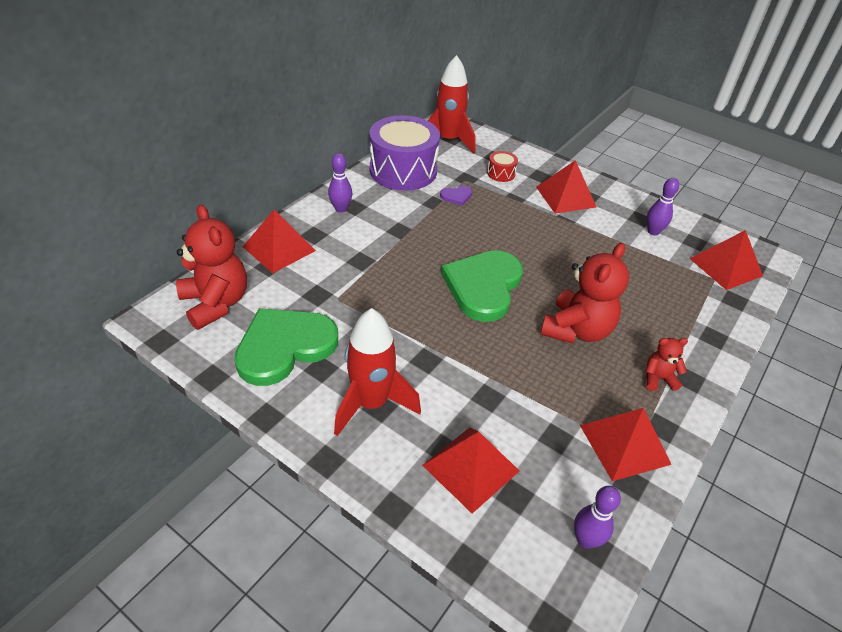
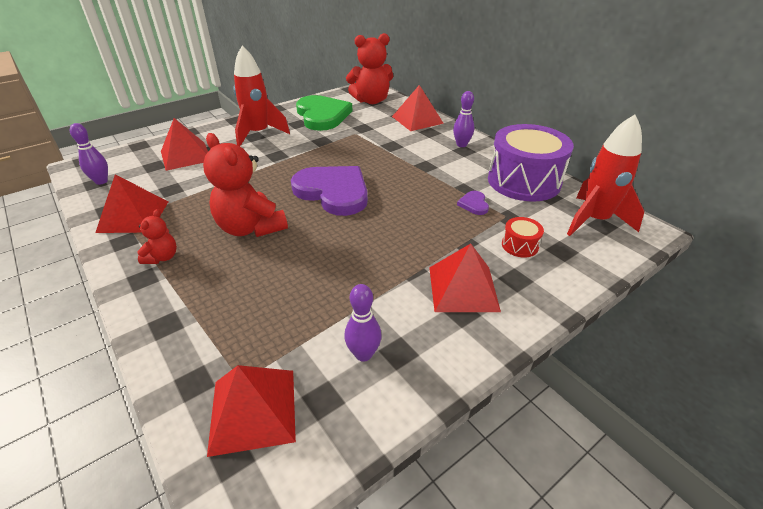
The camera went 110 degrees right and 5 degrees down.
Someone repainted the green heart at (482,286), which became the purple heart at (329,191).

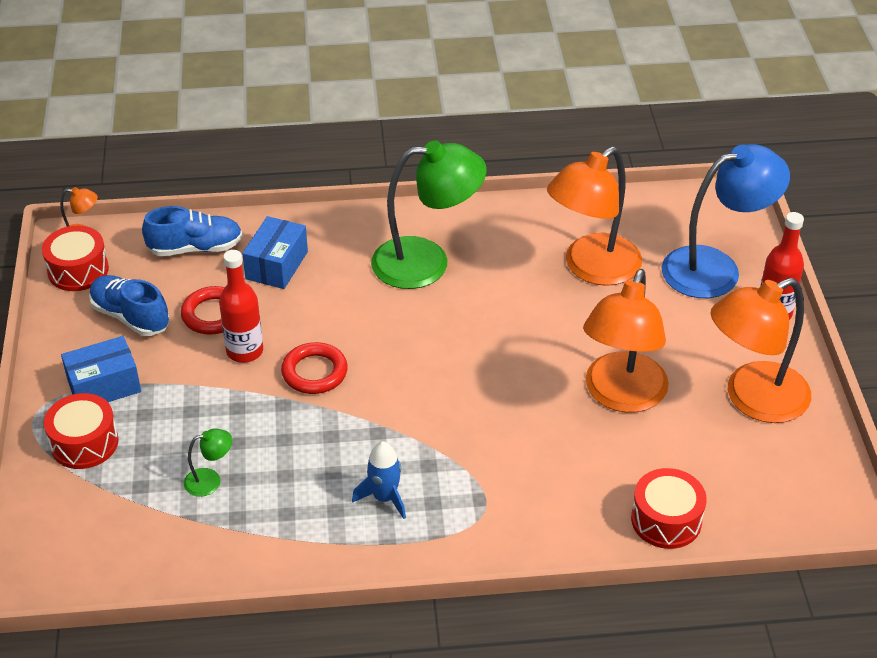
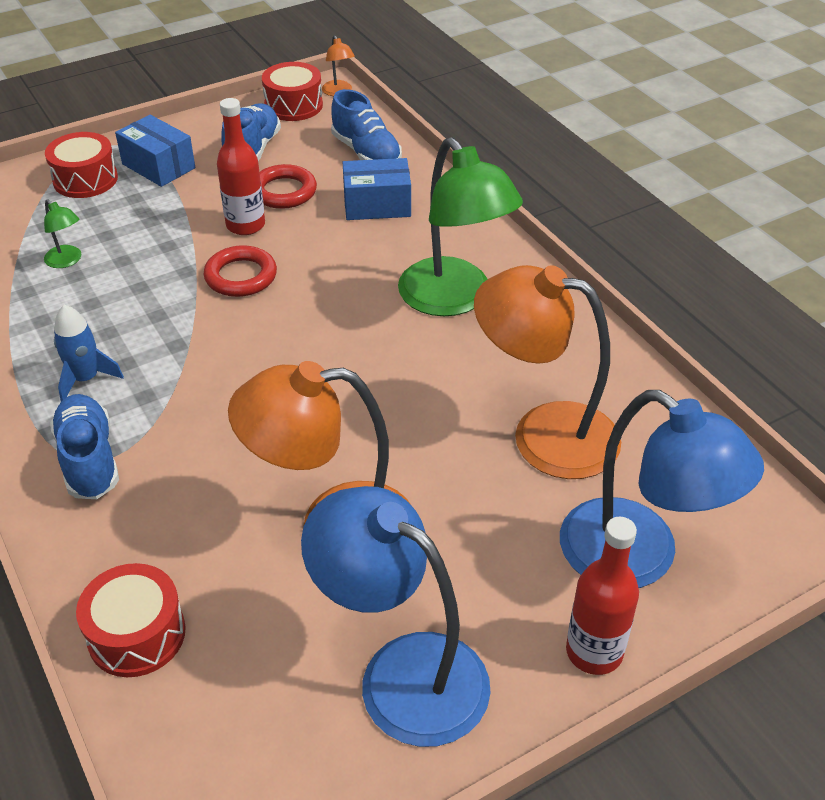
The camera went 65 degrees right and 0 degrees up.
Someone repainted the orange lamp at (760,350), which became the blue lamp at (396,616).
Someone put down the blue shoe at (84,446).

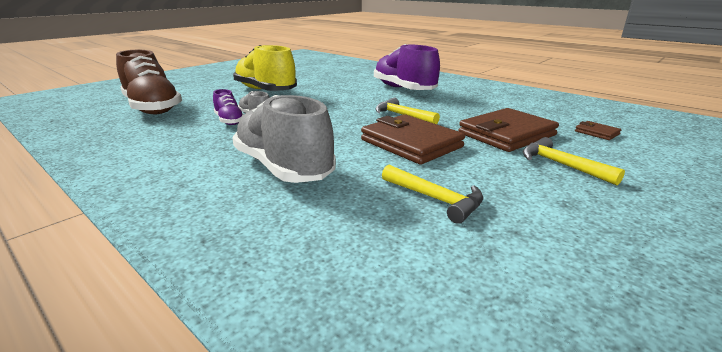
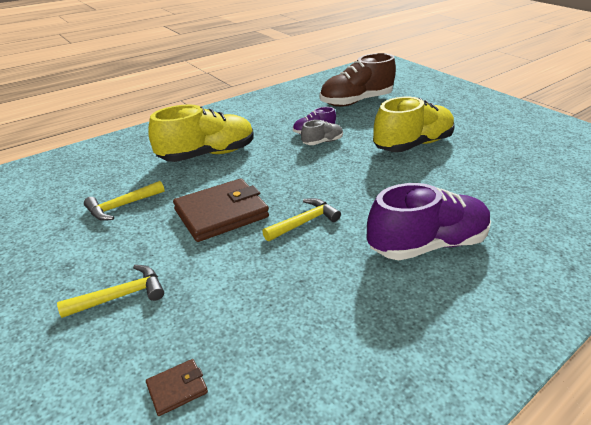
The camera went 100 degrees right and 10 degrees up.
Someone repainted the grey shoe at (284,139), which became the yellow shoe at (201,133).
Someone took away the brown wallet at (509,130).

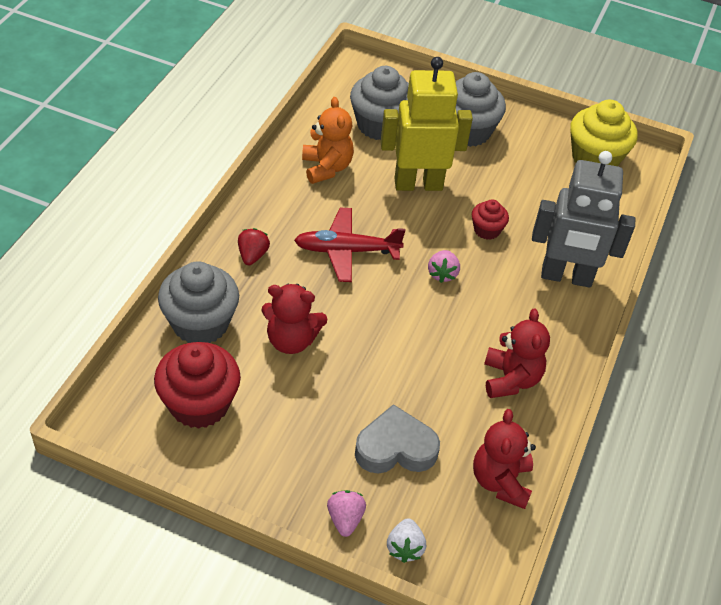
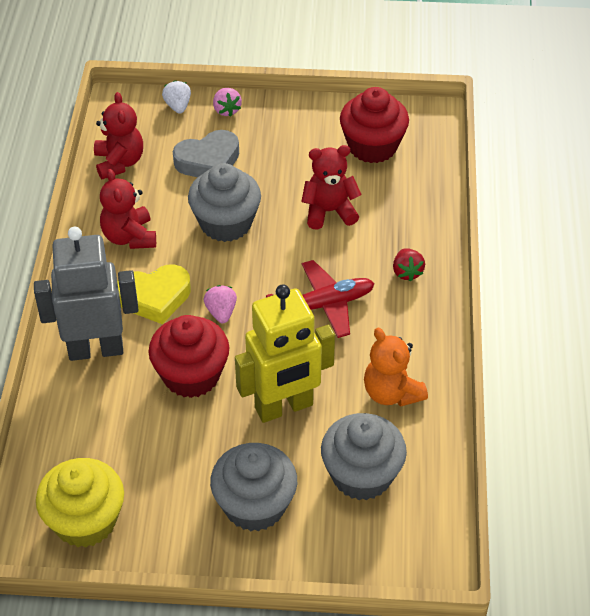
The camera went 165 degrees right and 0 degrees up.
Someone scaled the red cupcake at (490,219) by 1.91.
Someone carried the grey cupcake from (198,302) to (224,202).
Someone put down the yellow heart at (154,294).

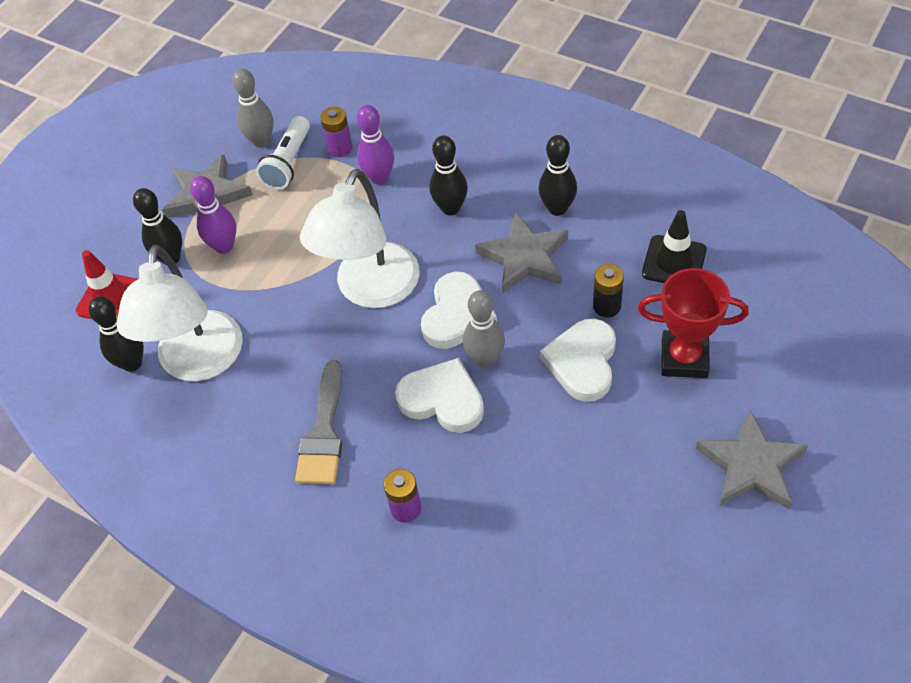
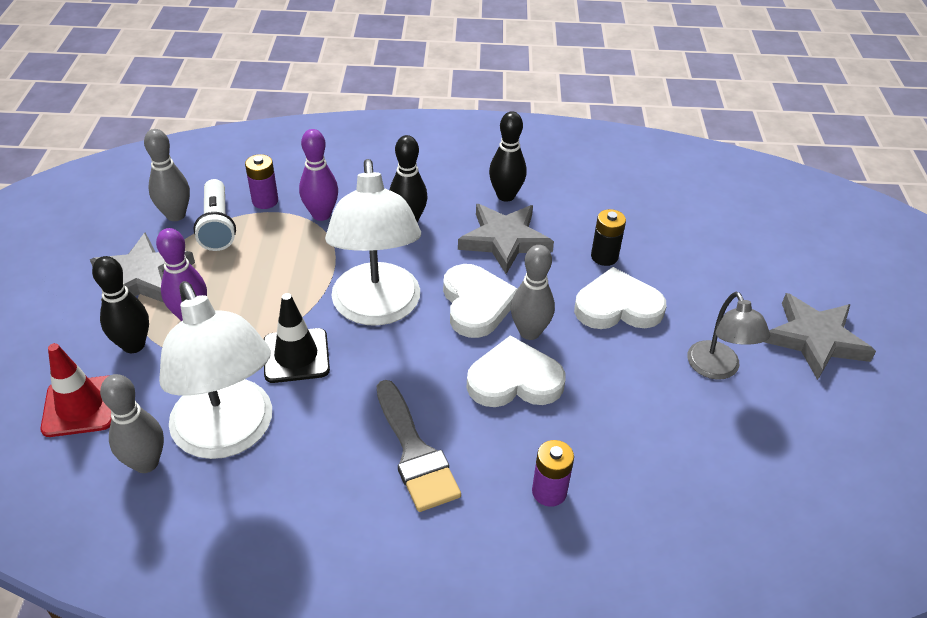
The camera went 35 degrees left and 10 degrees down.
Someone carried the black traffic cone from (674,246) to (297,338).
Someone took away the red trophy at (693,323).
Someone repainted the black bowling pin at (116,334), which became the grey bowling pin at (132,423).
Someone rotated the white heart at (578,360) by 105 degrees clockwise.
Someone put down the grey lamp at (728,336).

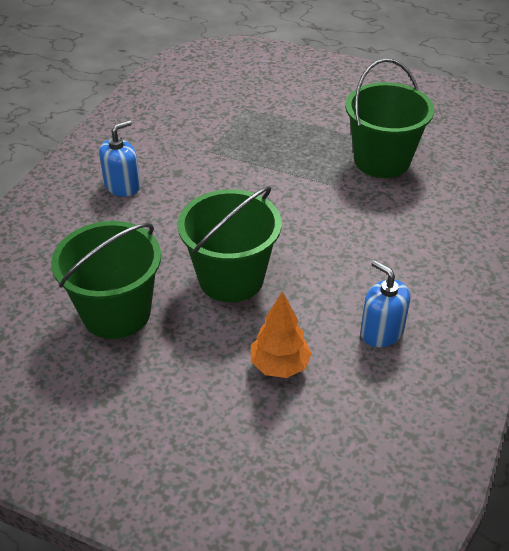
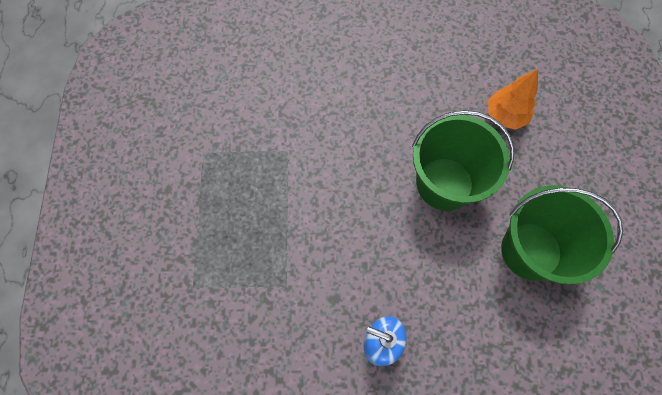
The camera went 115 degrees left and 25 degrees up.
Someone took away the green bucket at (389,118).
Someone took away the blue soap dispenser at (385,303).

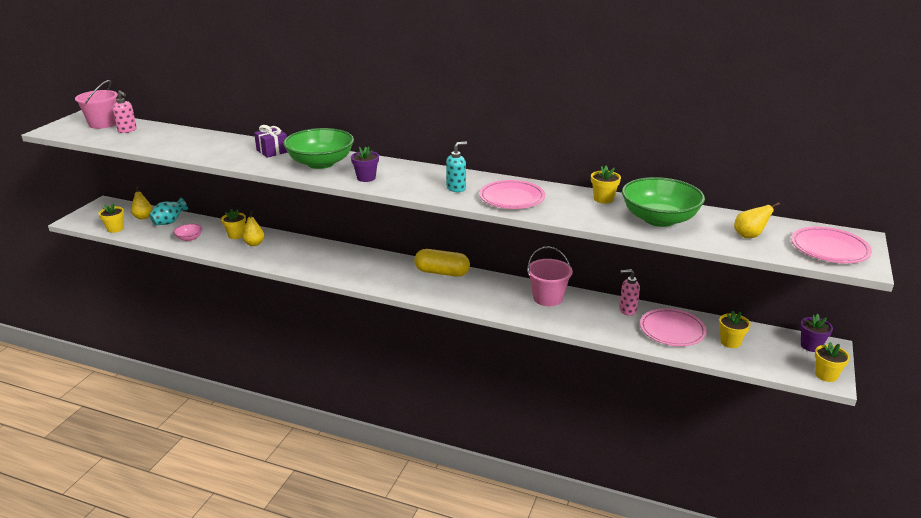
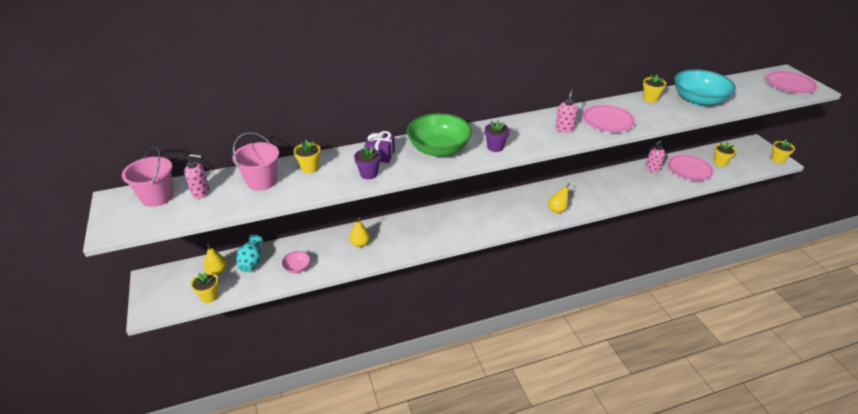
The camera went 40 degrees left and 10 degrees up.
Someone repainted the turquoise soap dispenser at (456,167), which became the pink soap dispenser at (566,110).
Someone repainted the green bowl at (663,202), which became the turquoise bowl at (705,87).
Someone carried the yellow pear from (757,220) to (559,198).
Someone carried the yellow flower pot from (233,224) to (307,156).
Someone carried the pink bucket from (550,276) to (255,161).
Someone took away the yellow capsule at (442,263).
Someone carried the purple flower pot from (816,333) to (367,162).

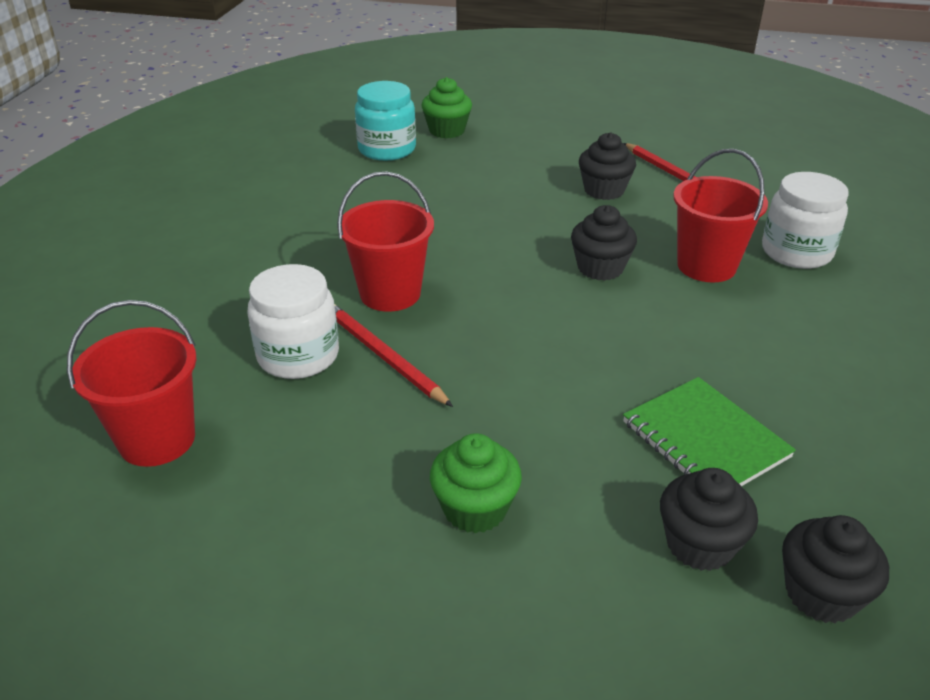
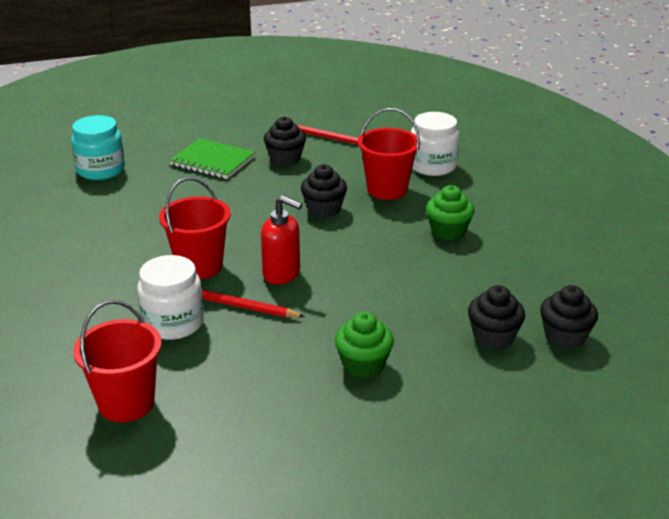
The camera went 30 degrees left and 5 degrees down.
Someone carried the green cupcake from (446,107) to (450,212).
Someone carried the green notebook from (709,431) to (212,158).
Someone put down the red soap dispenser at (281,239).

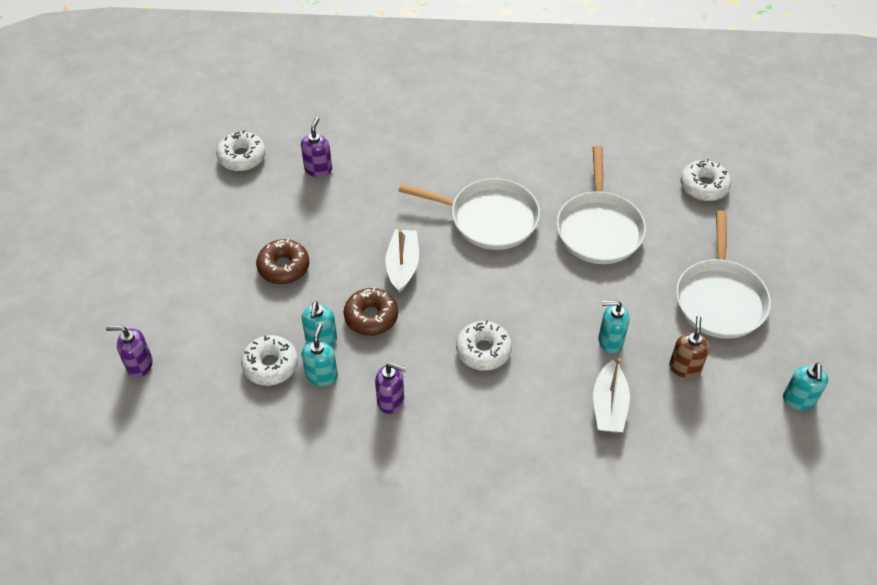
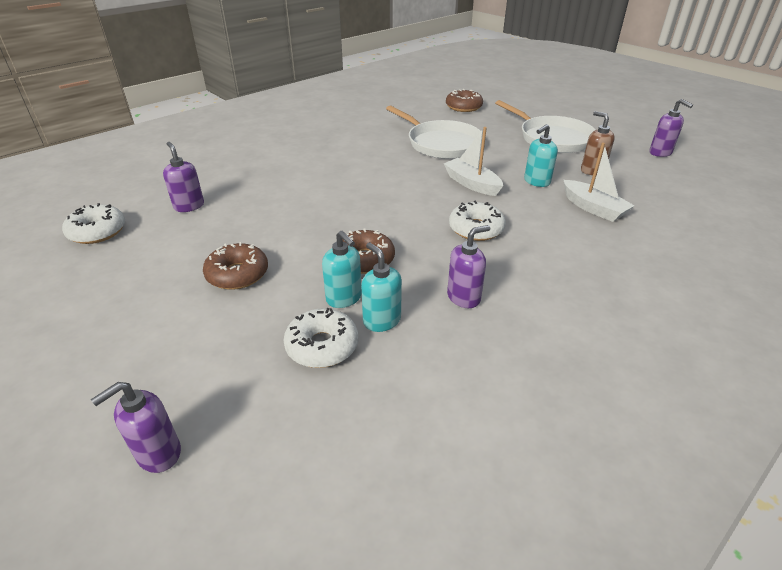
The camera went 45 degrees left and 15 degrees down.
Someone repainted the white donut at (705,180), which became the brown donut at (464,100).
Someone took away the white pan at (469,214).
Someone carried the white boat from (402,261) to (473,161).
Someone repainted the turquoise soap dispenser at (805,386), which became the purple soap dispenser at (671,128).

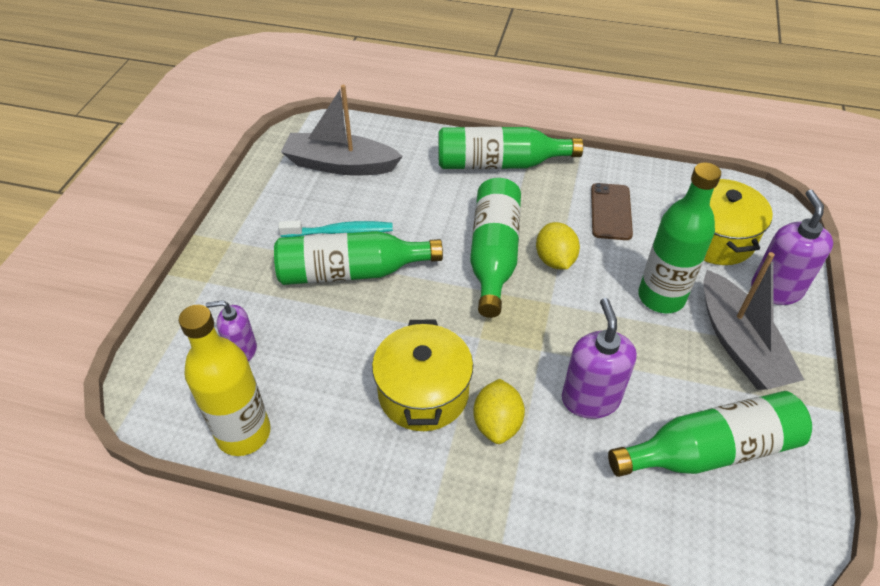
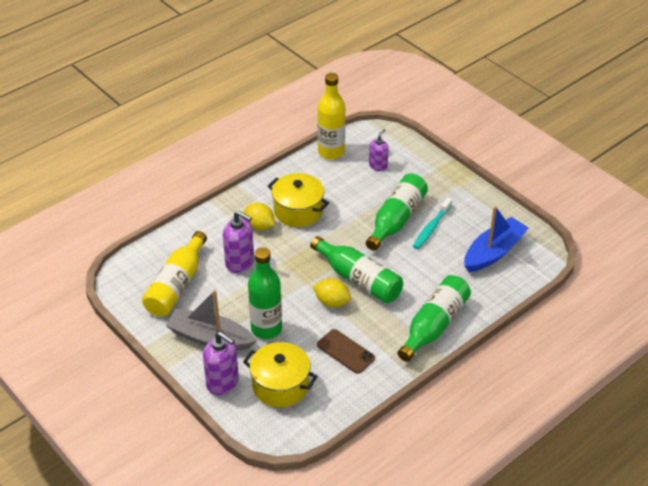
The camera went 125 degrees right and 5 degrees down.
Someone repainted the grey boat at (342,130), which became the blue boat at (496,239).
Someone repainted the green bottle at (710,434), which became the yellow bottle at (174,273).

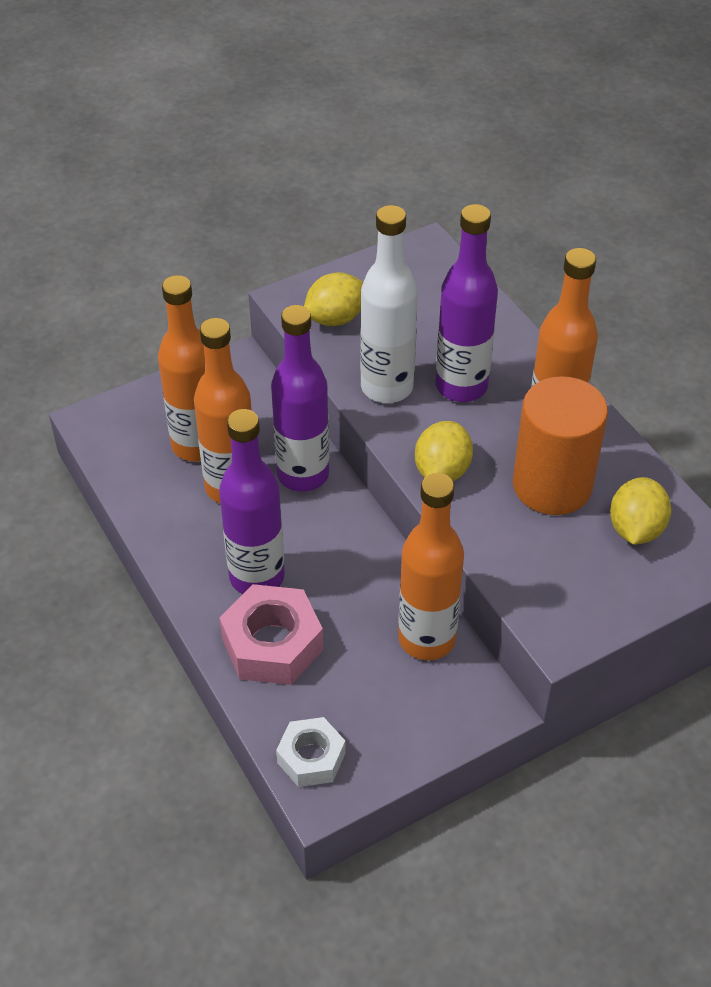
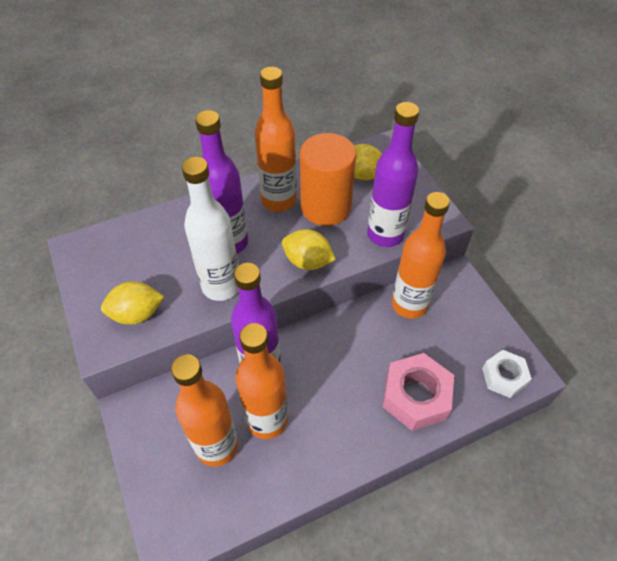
The camera went 85 degrees left and 5 degrees up.
Someone rotated the yellow lemon at (333,299) by 75 degrees counterclockwise.
Someone carried the purple bottle from (252,501) to (393,174).

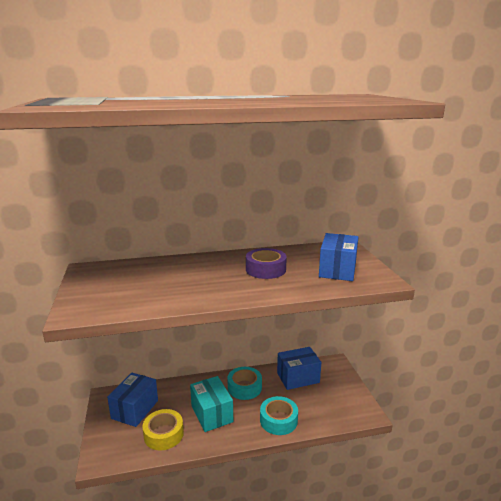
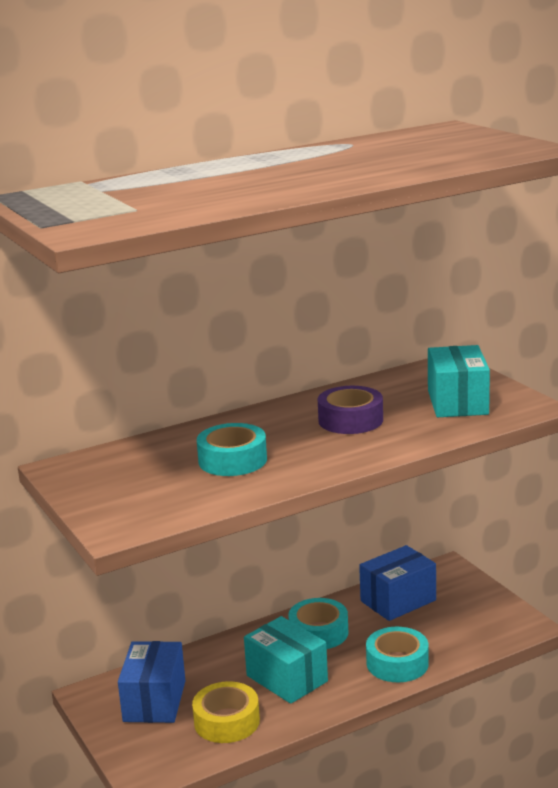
The camera went 15 degrees left and 0 degrees up.
Someone repainted the blue box at (338,257), which became the turquoise box at (459,381).
Someone put down the turquoise tape at (232,449).

